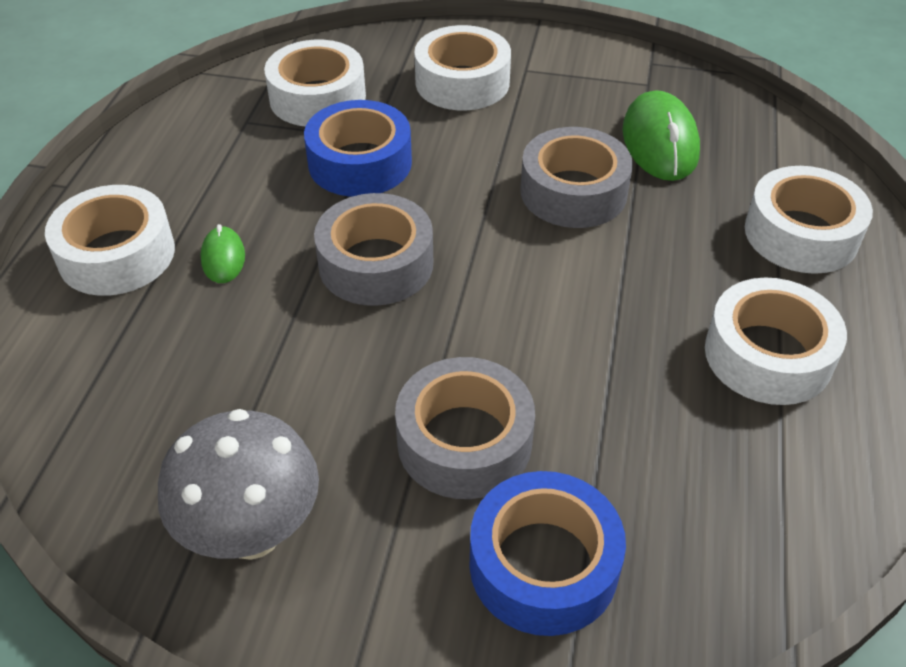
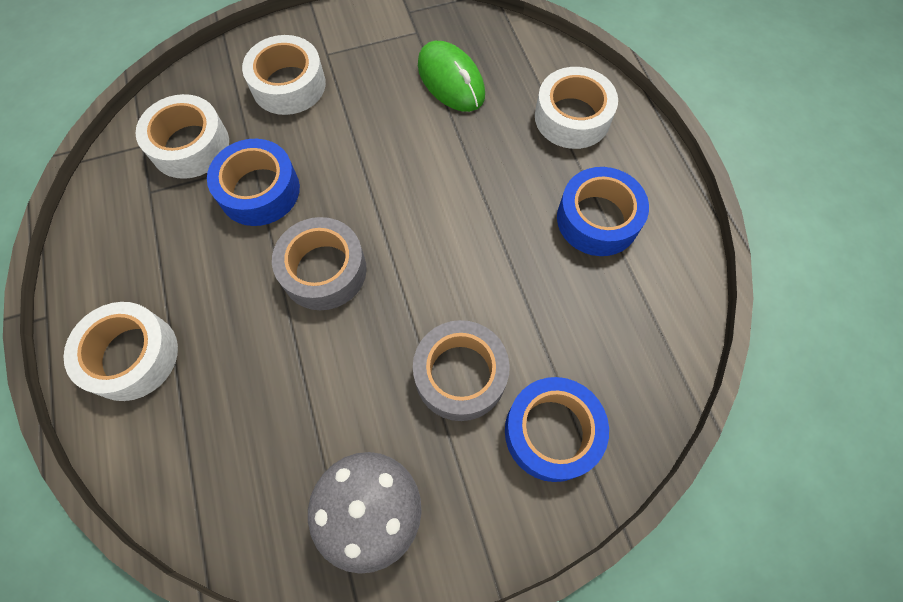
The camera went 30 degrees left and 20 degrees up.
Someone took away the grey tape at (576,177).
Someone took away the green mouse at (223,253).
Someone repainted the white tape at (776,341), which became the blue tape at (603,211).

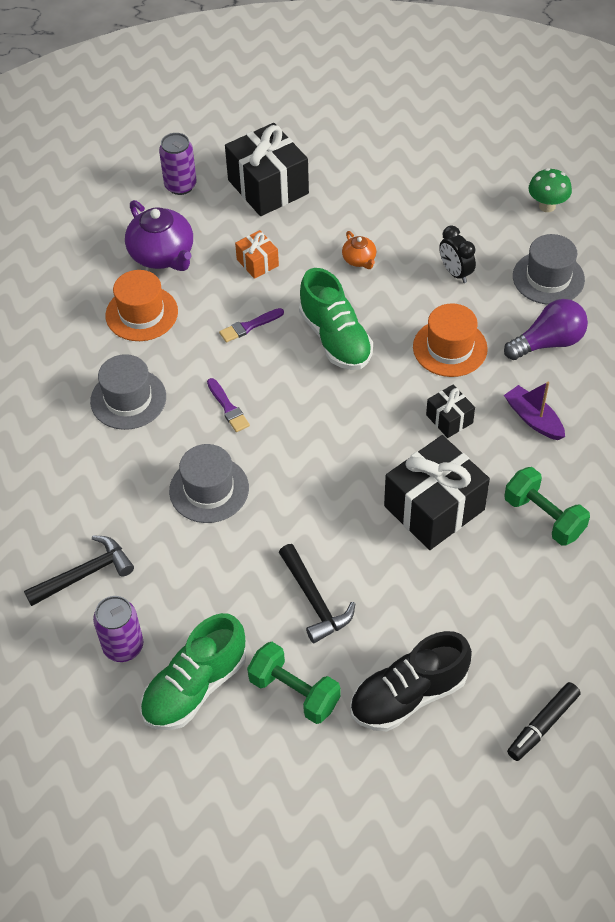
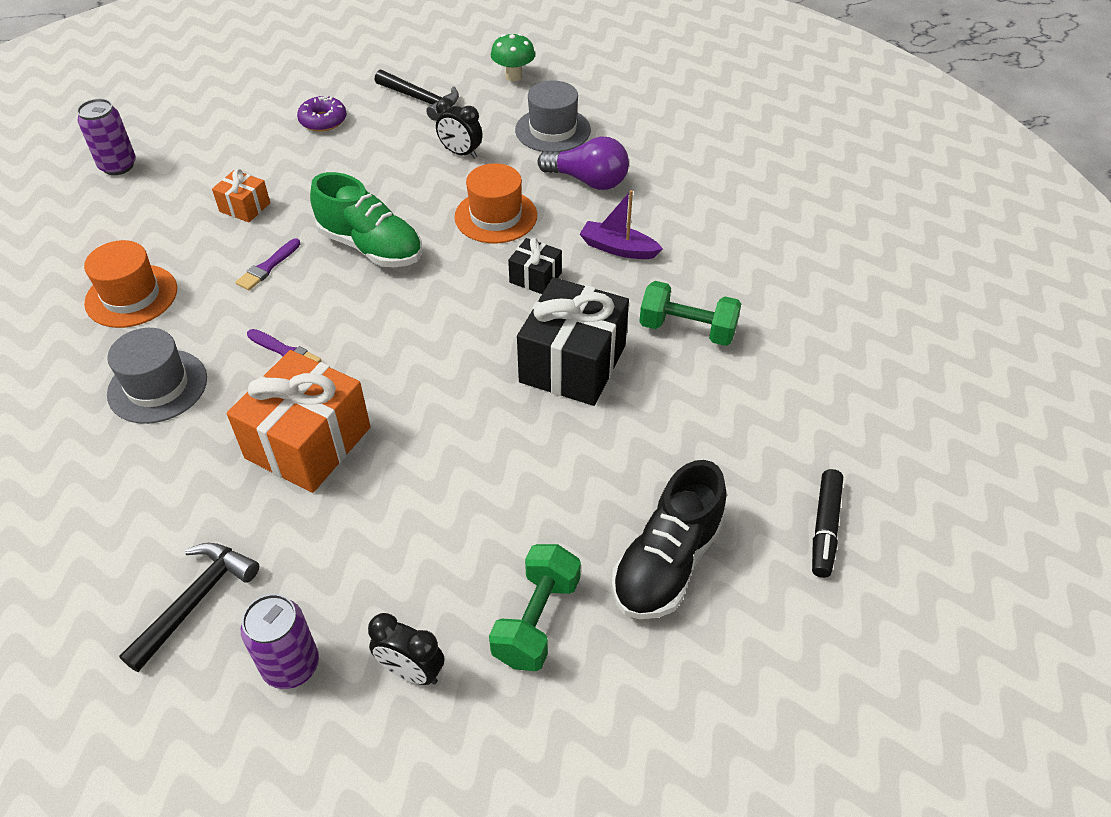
The camera went 30 degrees left and 5 degrees down.
Someone took away the black gift at (267,169).
Someone took away the purple teapot at (159,235).
Someone took away the orange teapot at (359,250).
Someone rotated the purple light bulb at (546,329) by 75 degrees clockwise.
Someone swapped the grey hat at (209,483) for the orange gift at (299,421).
Someone carried the black hammer from (317,593) to (417,95).
Someone swapped the green shoe at (193,671) for the black clock at (406,649).
Someone rotated the green dumbbell at (293,683) by 75 degrees counterclockwise.
Someone put down the purple donut at (322,113).

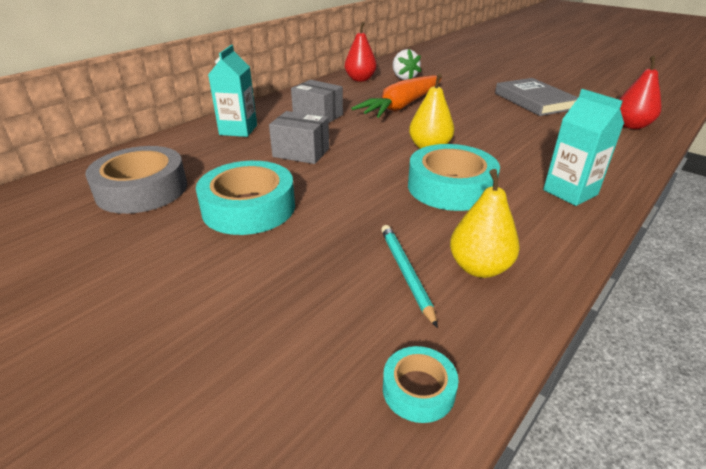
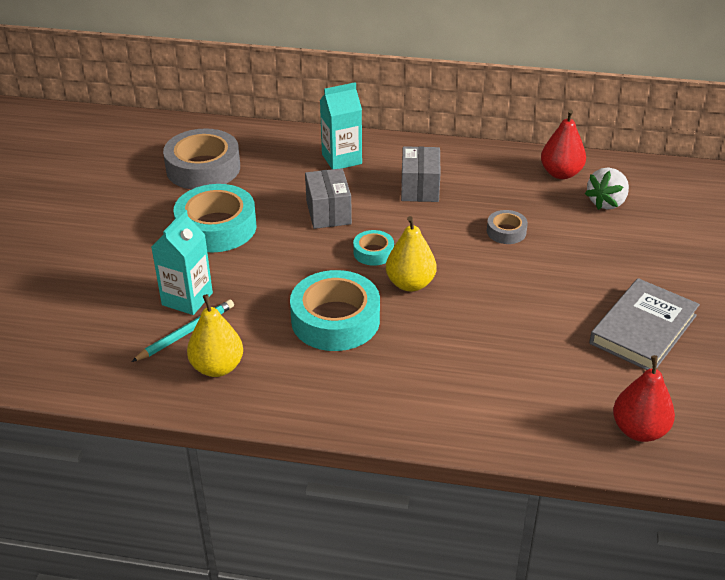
The camera went 60 degrees right and 5 degrees up.
Someone swapped the orange carrot at (396,96) for the grey tape at (507,227).
Someone carried the turquoise carton from (583,147) to (182,262).
Someone carried the turquoise tape from (421,384) to (373,248).

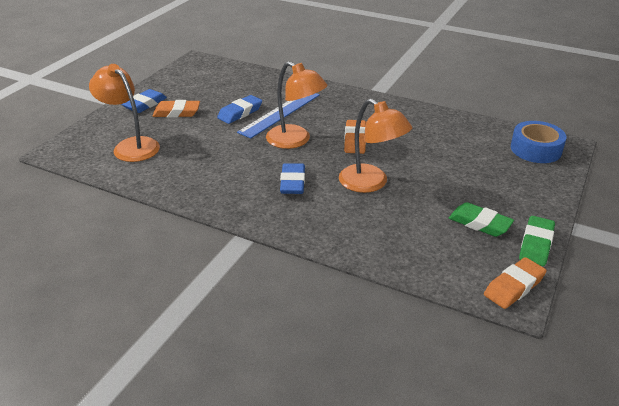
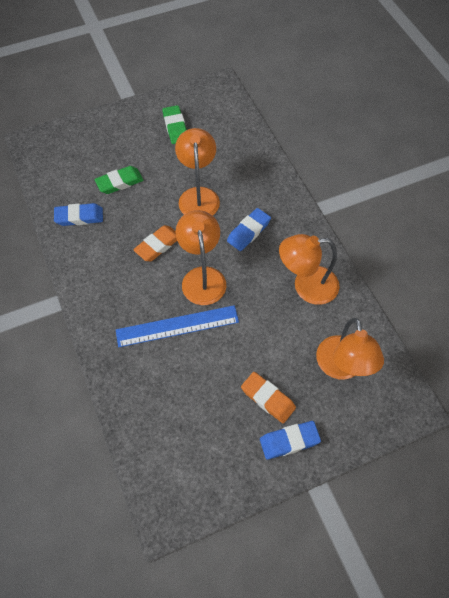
The camera went 140 degrees left and 25 degrees up.
Someone carried the blue eraser from (239,109) to (78,214).
Someone took away the blue tape at (538,142).
Someone carried the green eraser from (537,241) to (119,180).
Someone took away the orange eraser at (515,283).
Someone put down the orange lamp at (309,269).

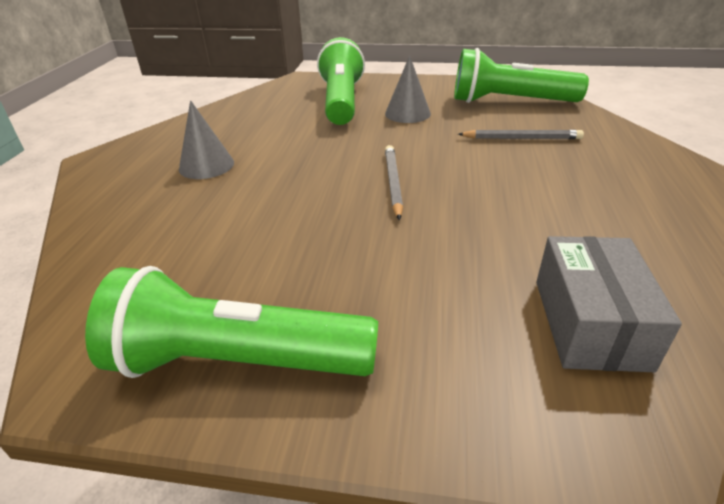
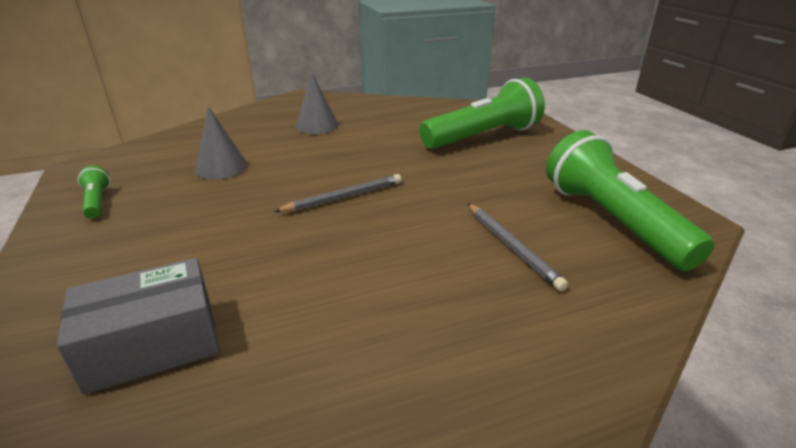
The camera went 60 degrees right and 5 degrees down.
Someone carried the grey cone from (408,89) to (221,143).
Someone scaled the green flashlight at (231,322) by 0.43.

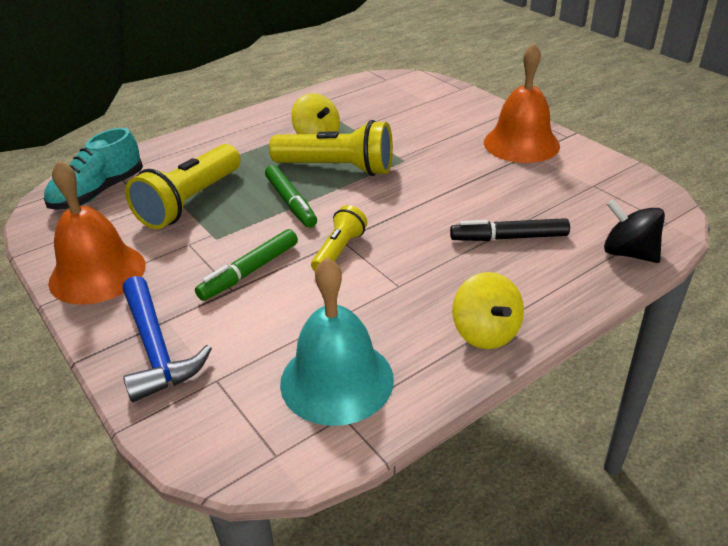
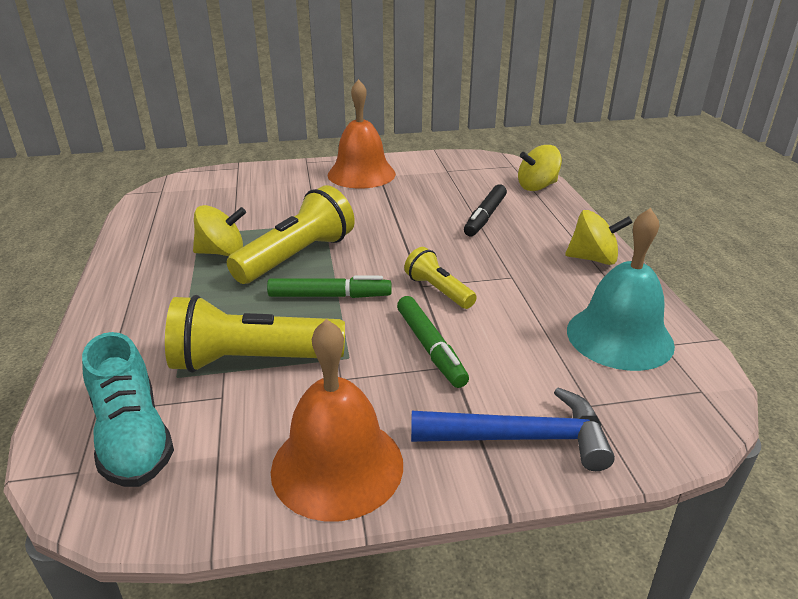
The camera went 65 degrees left and 5 degrees down.
Someone rotated the yellow flashlight at (183,186) by 120 degrees clockwise.
Someone repainted the black spinning top at (634,231), which became the yellow spinning top at (540,168).

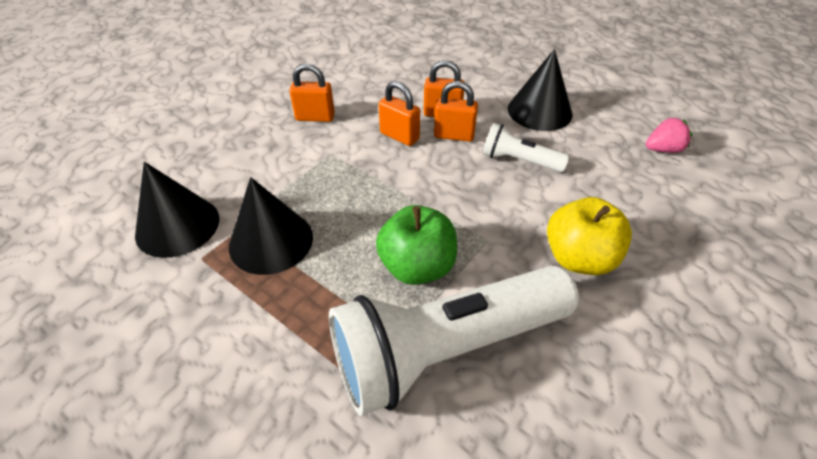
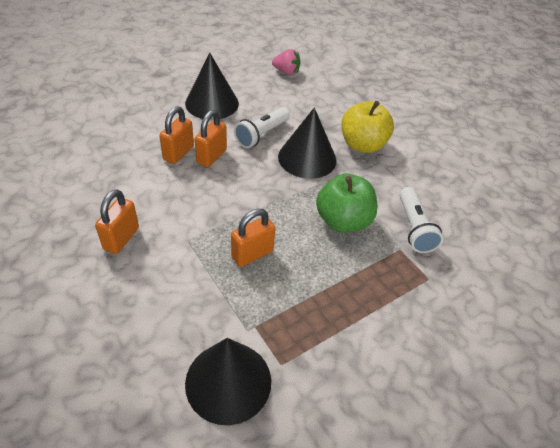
The camera went 75 degrees left and 0 degrees up.
Someone carried the orange padlock from (399,113) to (253,238).
Someone rotated the pink strawberry at (669,135) by 105 degrees clockwise.
Someone carried the black cone from (271,226) to (307,143).
Someone scaled the white flashlight at (454,341) by 0.47.

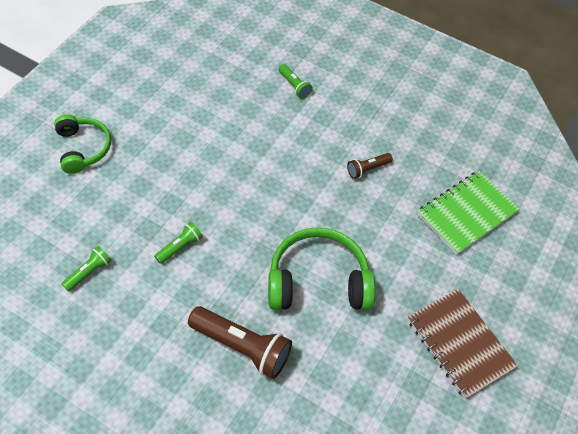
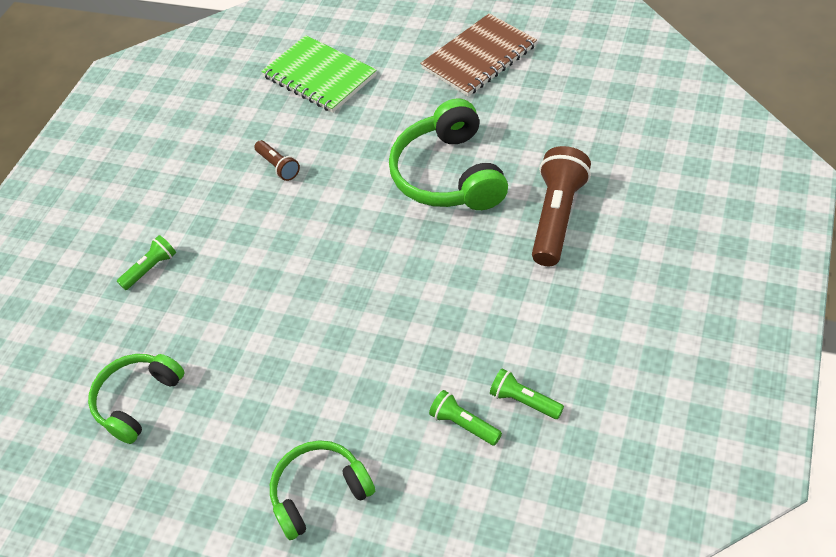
The camera went 90 degrees left and 5 degrees down.
Someone carried the green flashlight from (178,243) to (465,418).
Someone put down the green headphones at (136,399).

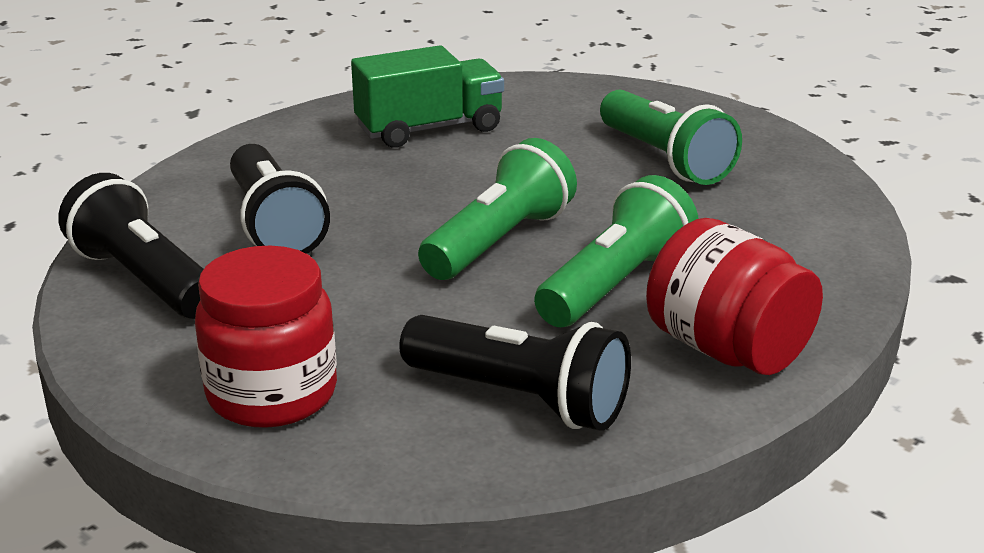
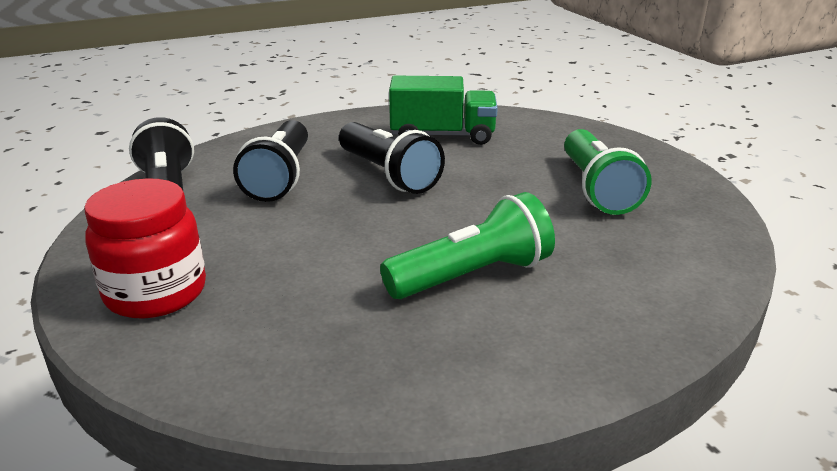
The camera went 25 degrees right and 0 degrees up.
Someone took away the green flashlight at (497,209).
Someone took away the red jar at (734,296).
Someone carried the black flashlight from (515,373) to (392,158).

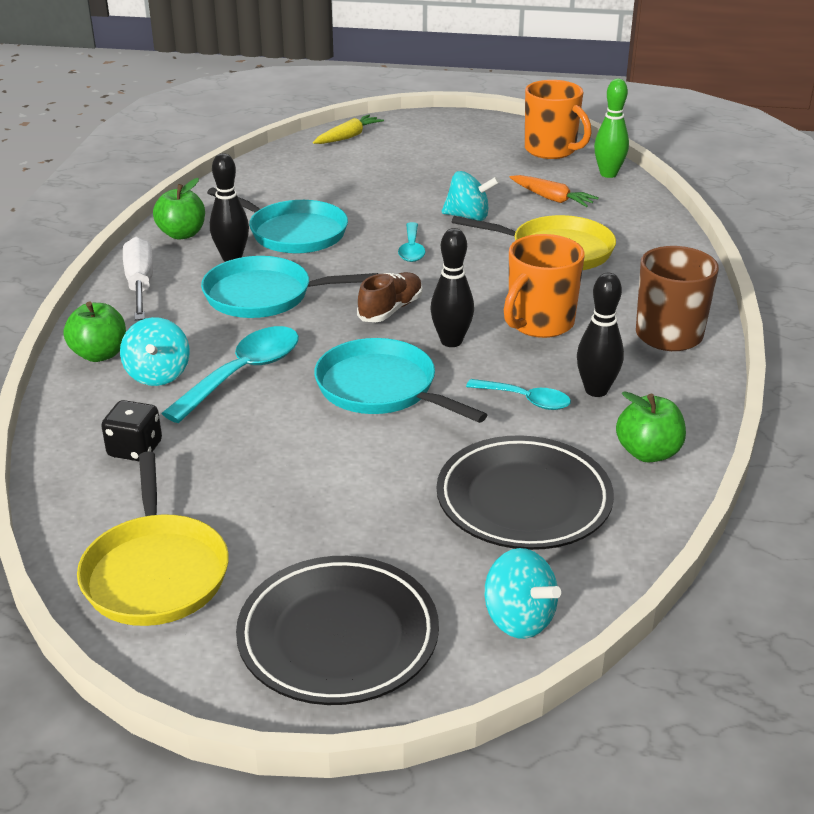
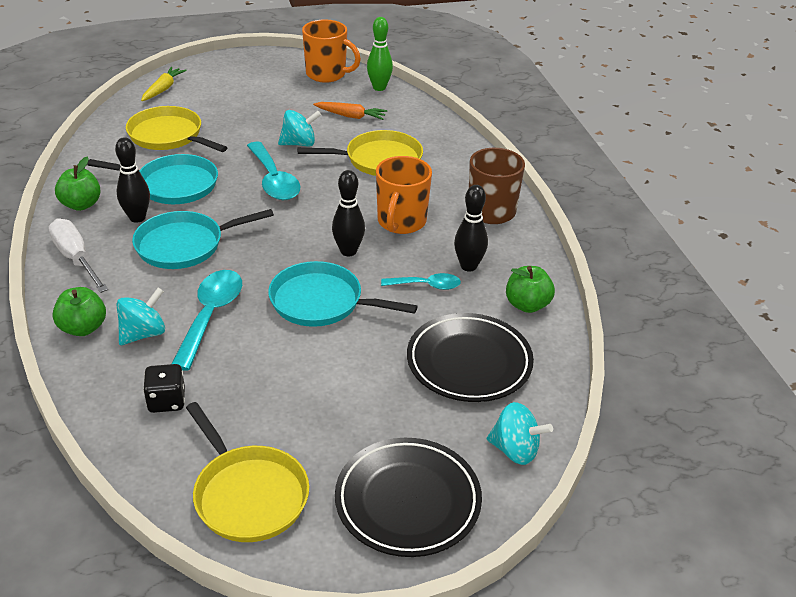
The camera went 25 degrees left and 5 degrees up.
Someone scaled the turquoise spoon at (412,242) by 1.70.
Someone took away the brown shoe at (390,297).
Someone rotated the turquoise spinning top at (155,351) by 105 degrees counterclockwise.
Someone put down the yellow pan at (176,129).

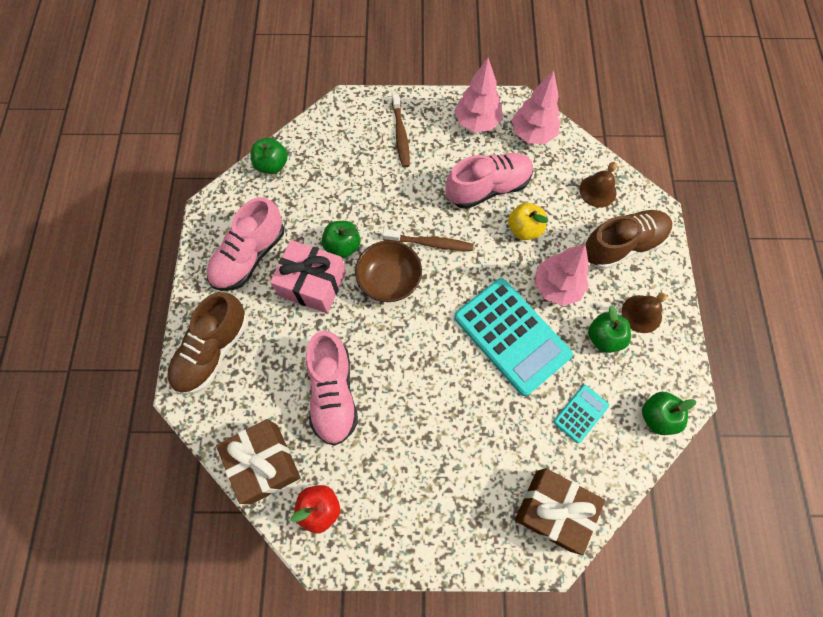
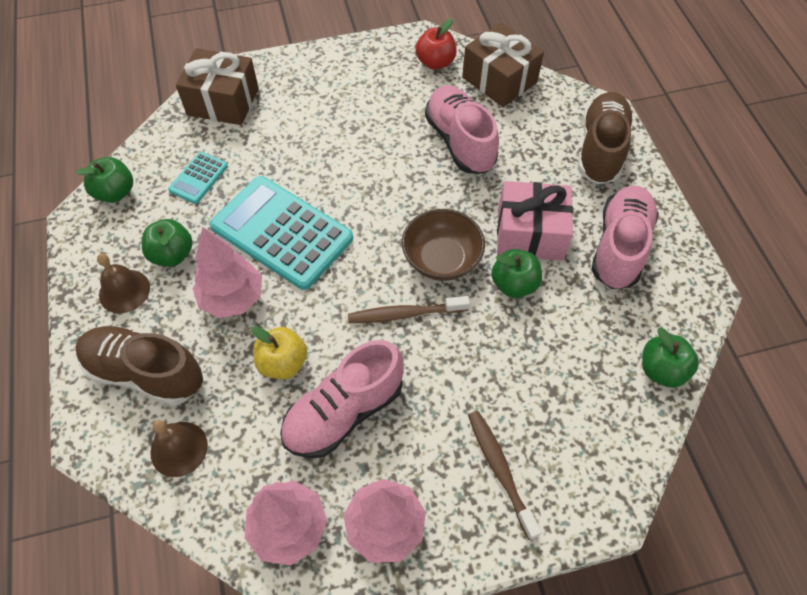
The camera went 165 degrees right and 10 degrees down.
Someone rotated the brown shoe at (628,239) by 60 degrees clockwise.

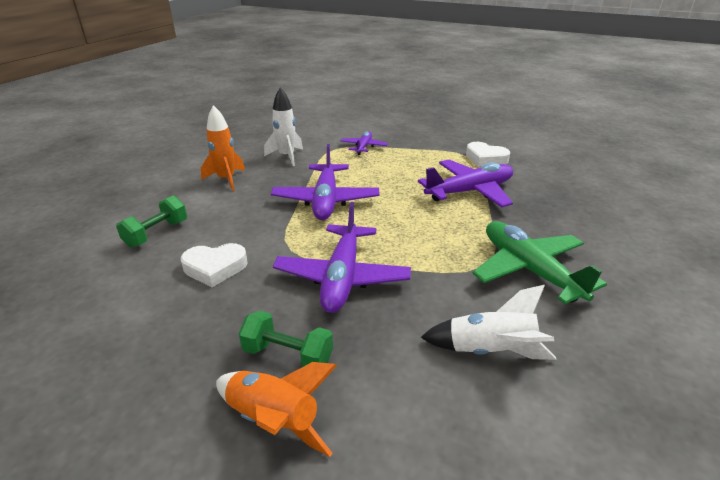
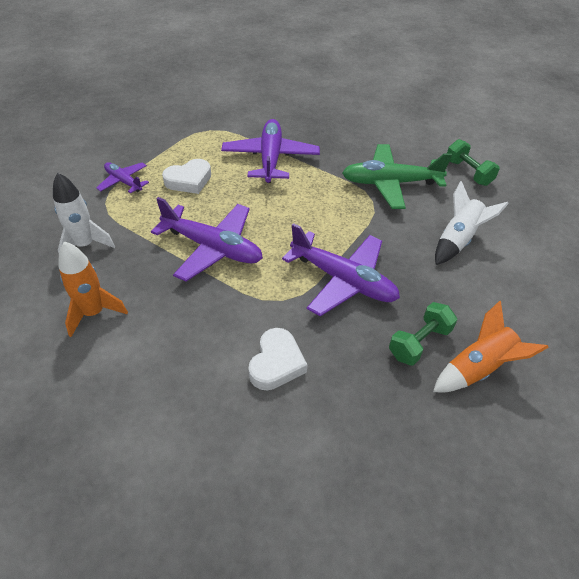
The camera went 65 degrees left and 15 degrees up.
Someone carried the white heart from (488,154) to (186,176).
Someone carried the green dumbbell from (151,221) to (473,162).

